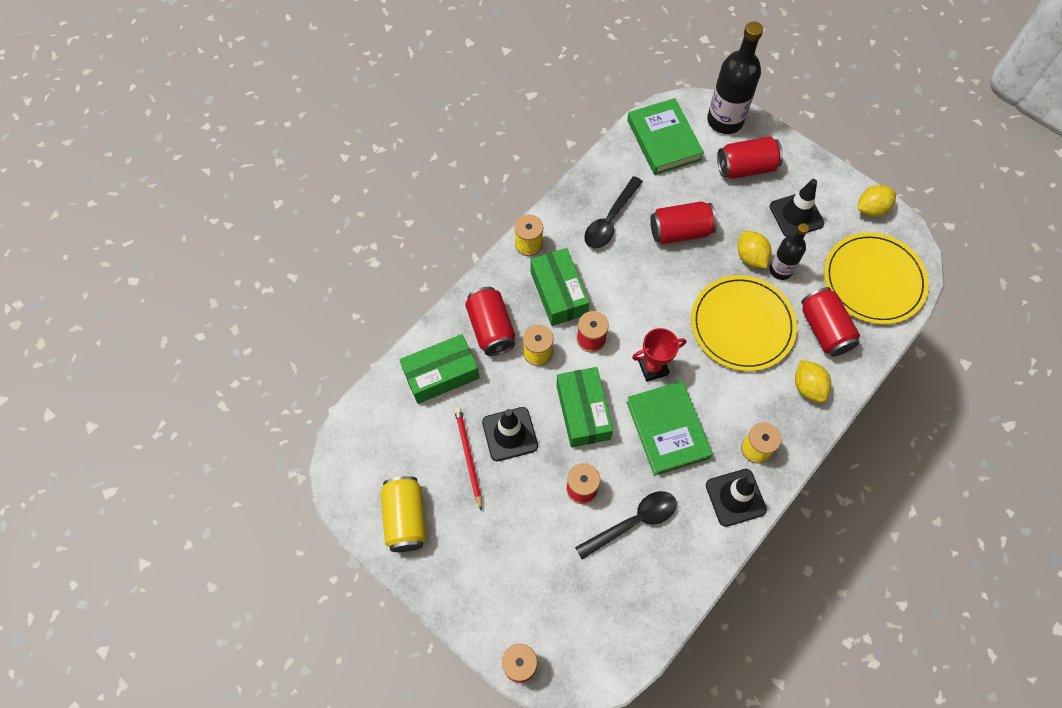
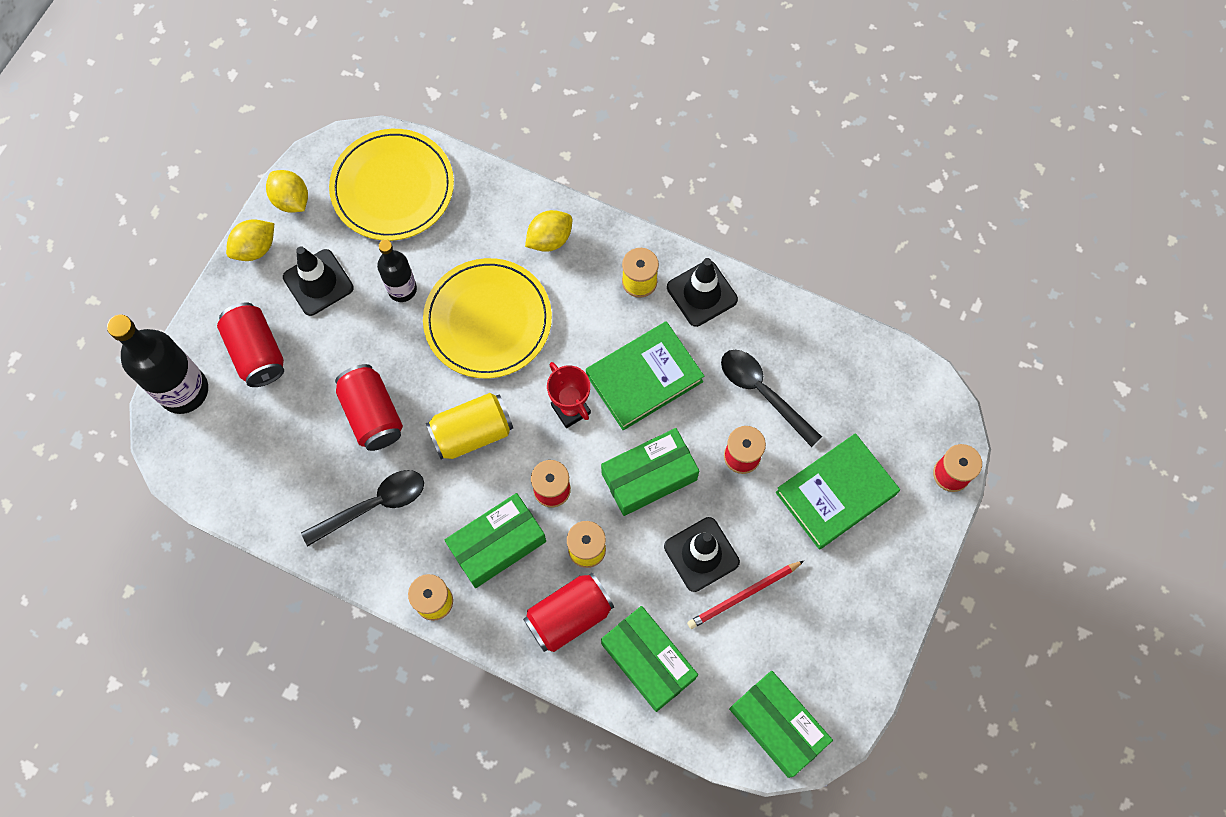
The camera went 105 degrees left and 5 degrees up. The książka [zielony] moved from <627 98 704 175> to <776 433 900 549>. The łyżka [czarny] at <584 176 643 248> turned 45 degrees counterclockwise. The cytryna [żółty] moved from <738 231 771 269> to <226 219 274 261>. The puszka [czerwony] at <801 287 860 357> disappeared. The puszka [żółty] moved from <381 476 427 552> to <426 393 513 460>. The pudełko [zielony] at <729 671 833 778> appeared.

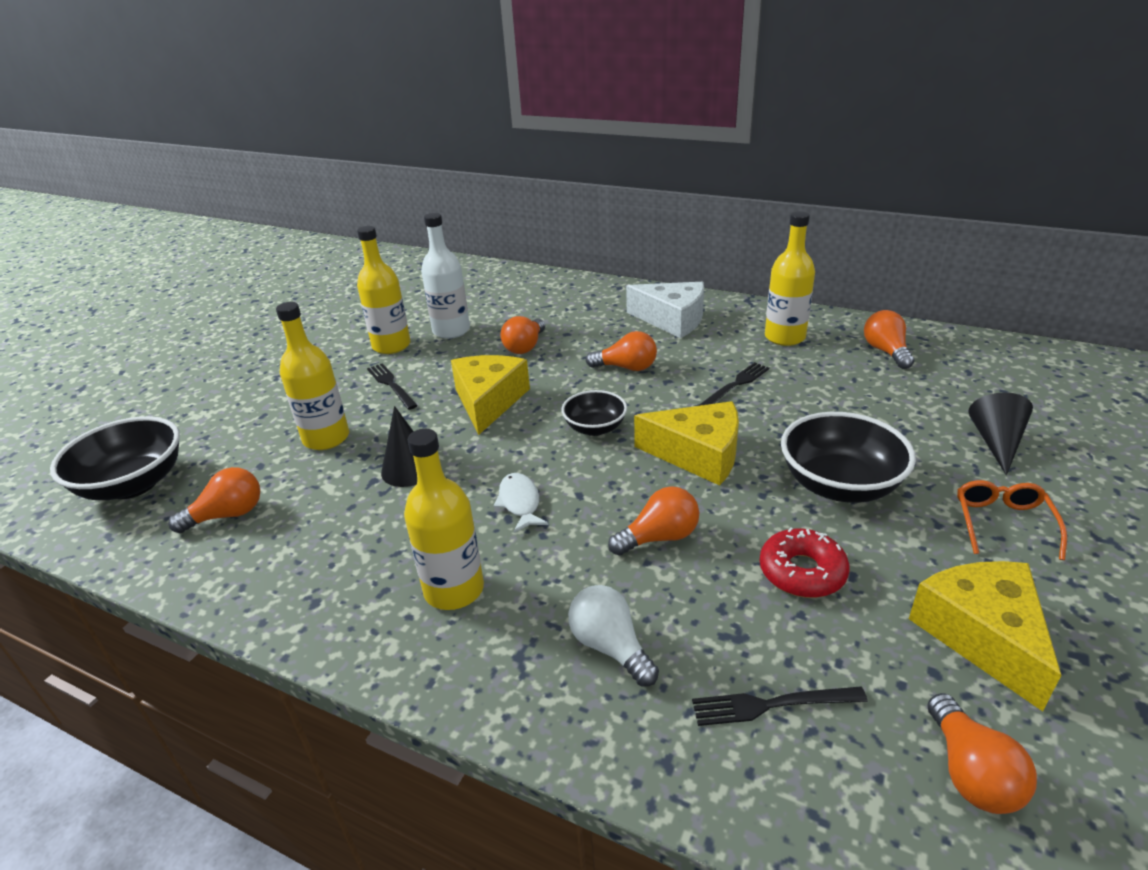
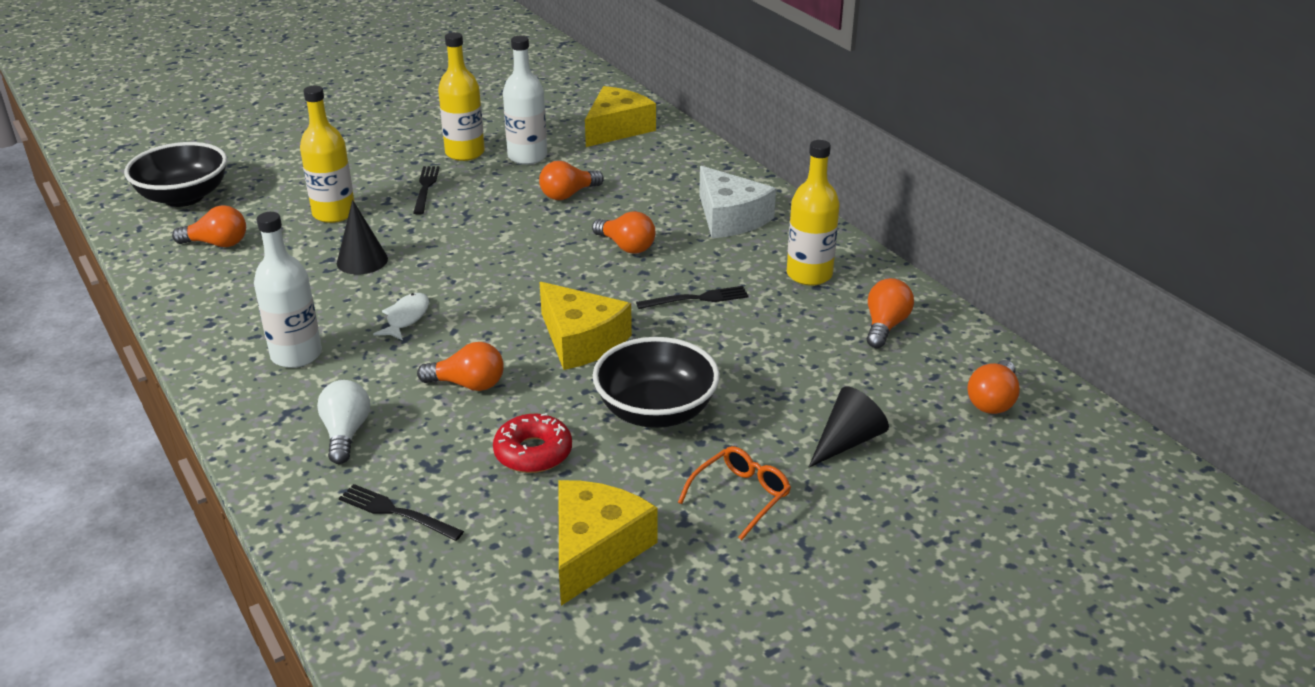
The camera went 30 degrees right and 0 degrees up. The ser [żółty] moved from <451 355 530 435> to <585 86 656 147>. The miska [czarny] at <561 390 627 436> disappeared. The butelka [żółty] at <404 429 484 610> became the butelka [biały] at <254 212 322 368>. The żarówka [pomarańczowy] moved from <927 693 1037 814> to <967 360 1020 414>.

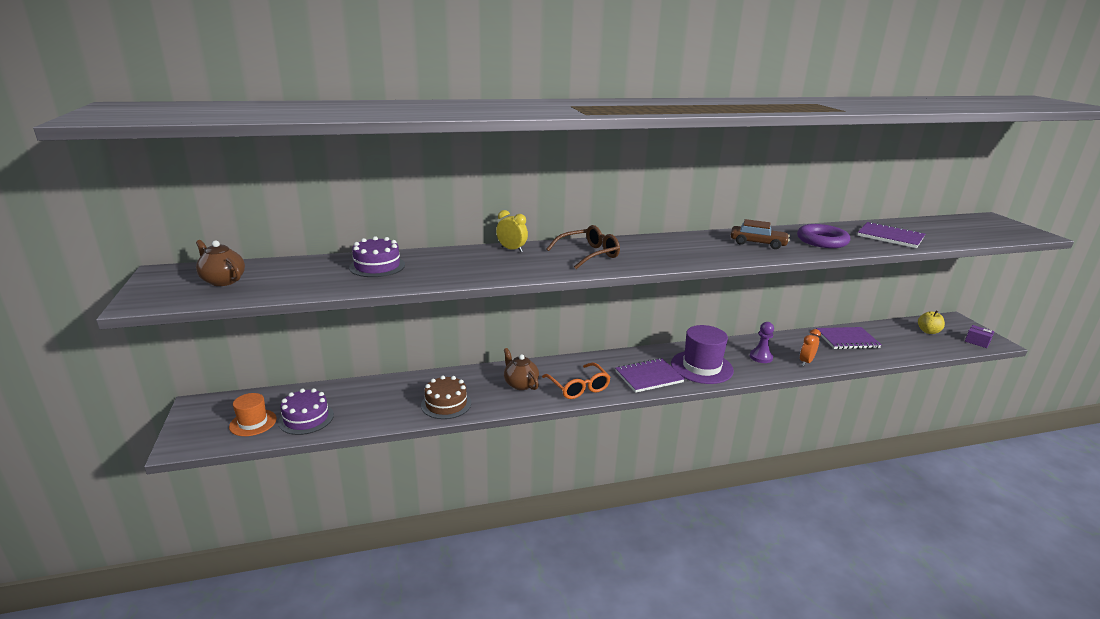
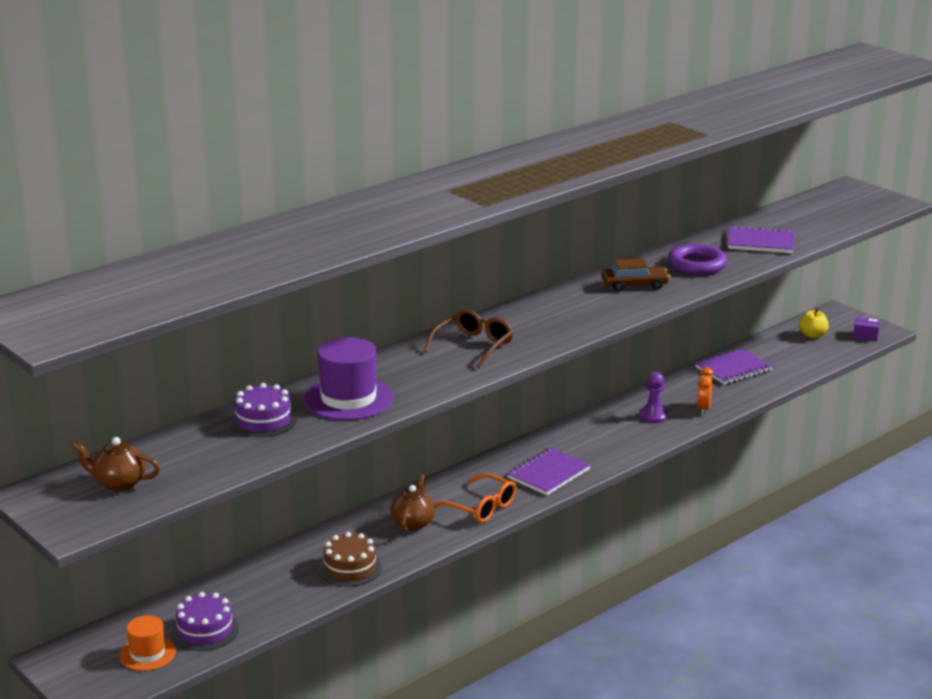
The camera went 25 degrees left and 0 degrees up. The budzik [żółty] at <496 210 528 252> disappeared. The kapelusz [fioletowy] moved from <671 325 734 384> to <304 337 394 420>. The imbryk [brązowy] at <504 348 539 390> turned 75 degrees clockwise.

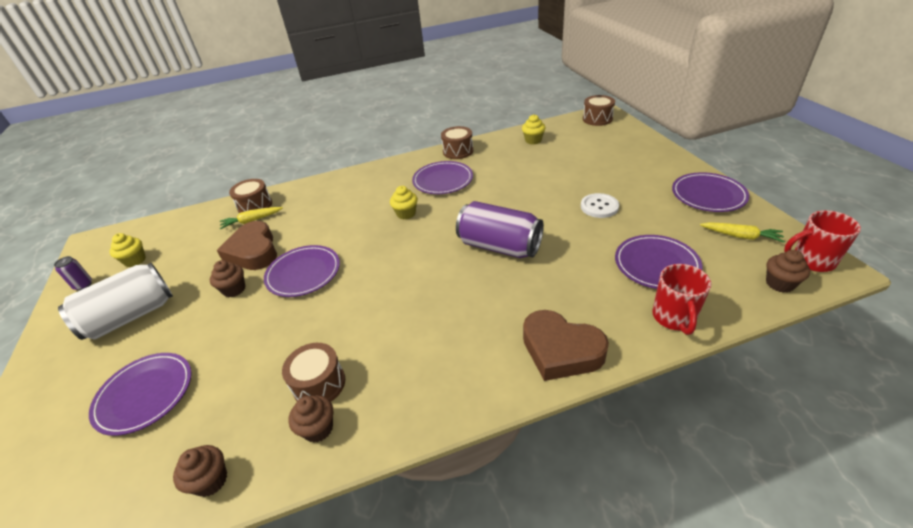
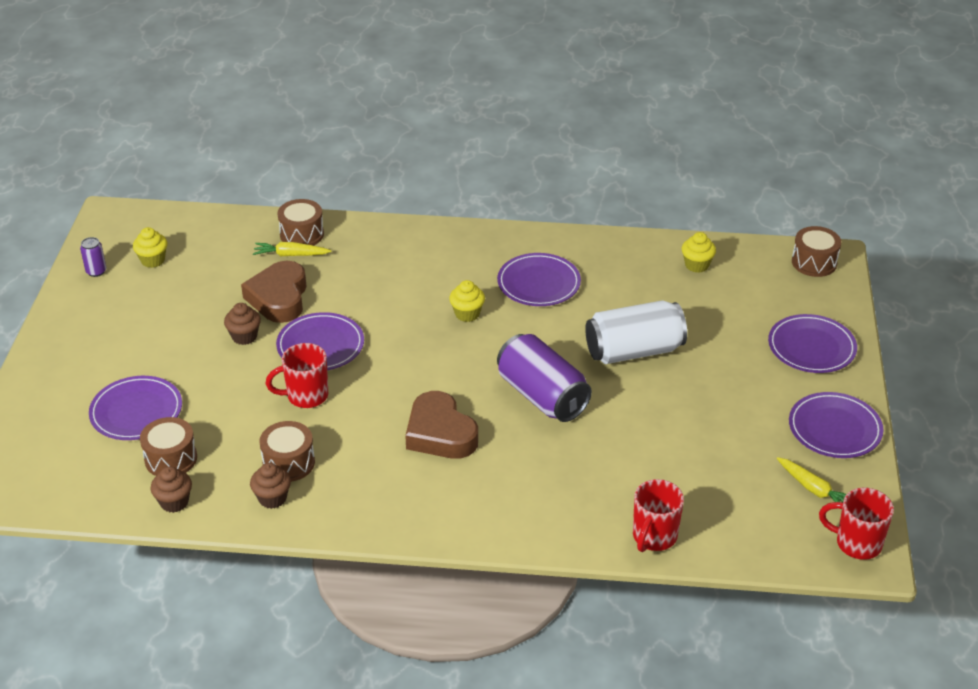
The camera went 20 degrees right and 0 degrees up. The bęben [brązowy] moved from <441 126 473 159> to <140 417 197 476>. The guzik [biały] at <581 193 619 218> disappeared. The talerz [fioletowy] moved from <615 235 703 289> to <768 314 857 373>. The muffinka [brązowy] at <766 250 810 293> disappeared. The puszka [biały] moved from <58 263 173 340> to <585 300 687 364>. The serce [brązowy] moved from <523 310 609 381> to <405 391 478 459>. The kubek [czerwony] at <266 343 328 408> appeared.

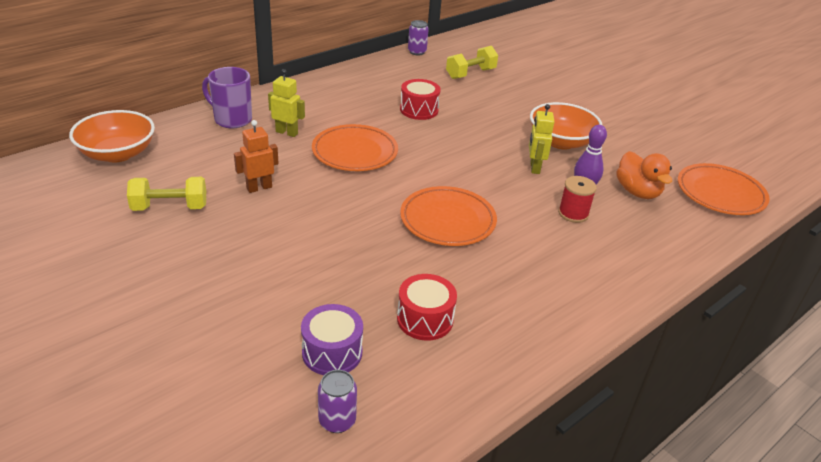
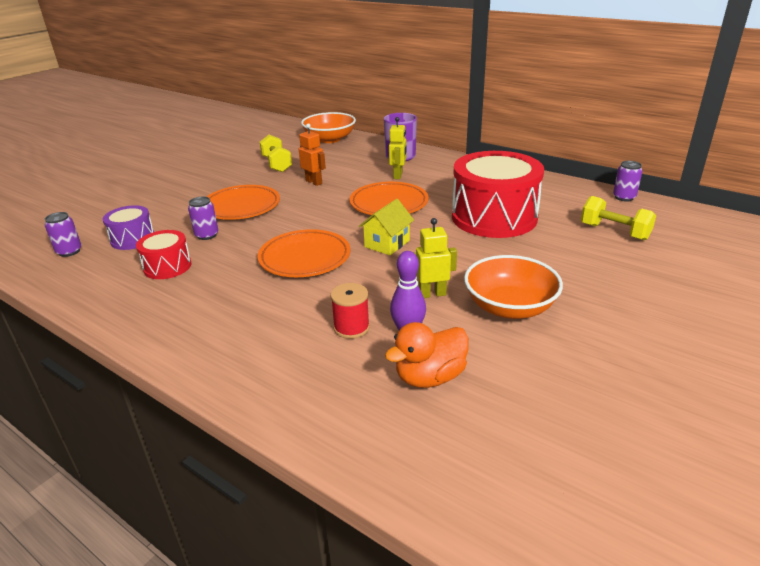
The camera went 80 degrees right and 5 degrees down. The bęben [czerwony] at <400 79 441 120> changed to 2.04 times the size. The talerz [pomarańczowy] moved from <678 163 770 215> to <207 185 280 220>. The puszka [fioletowy] at <188 196 218 240> appeared. The domek [żółty] at <359 199 414 255> appeared.

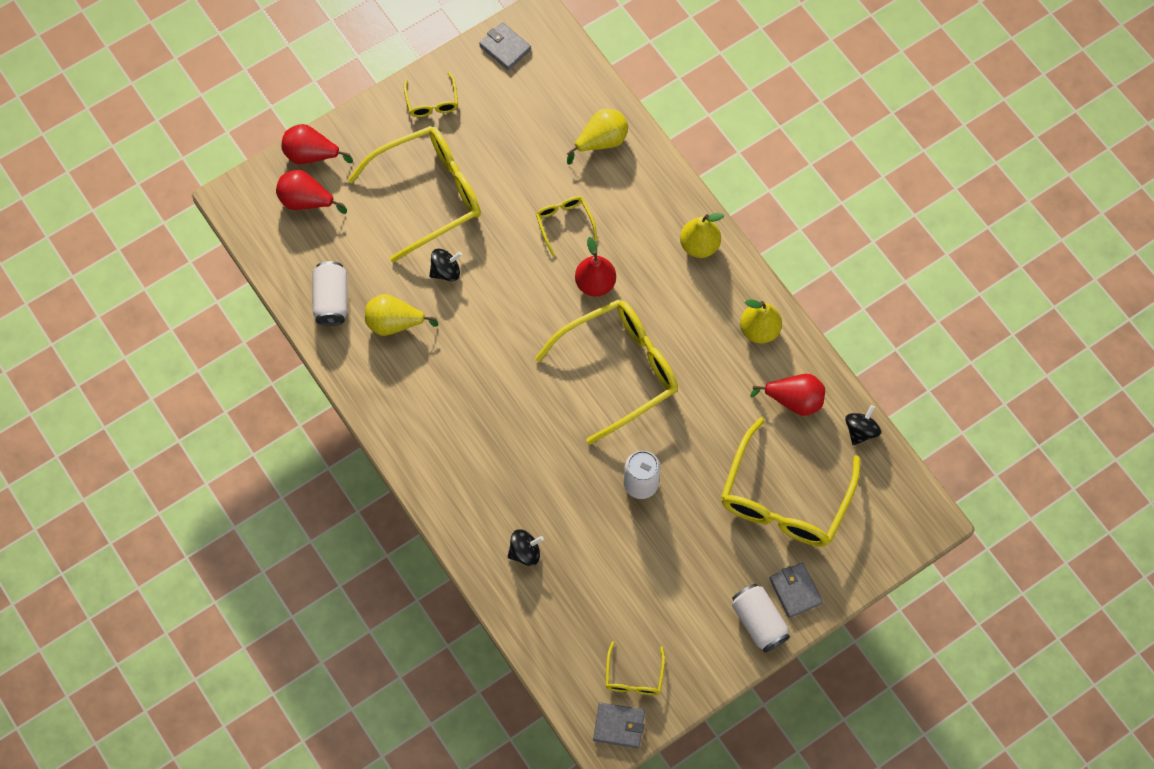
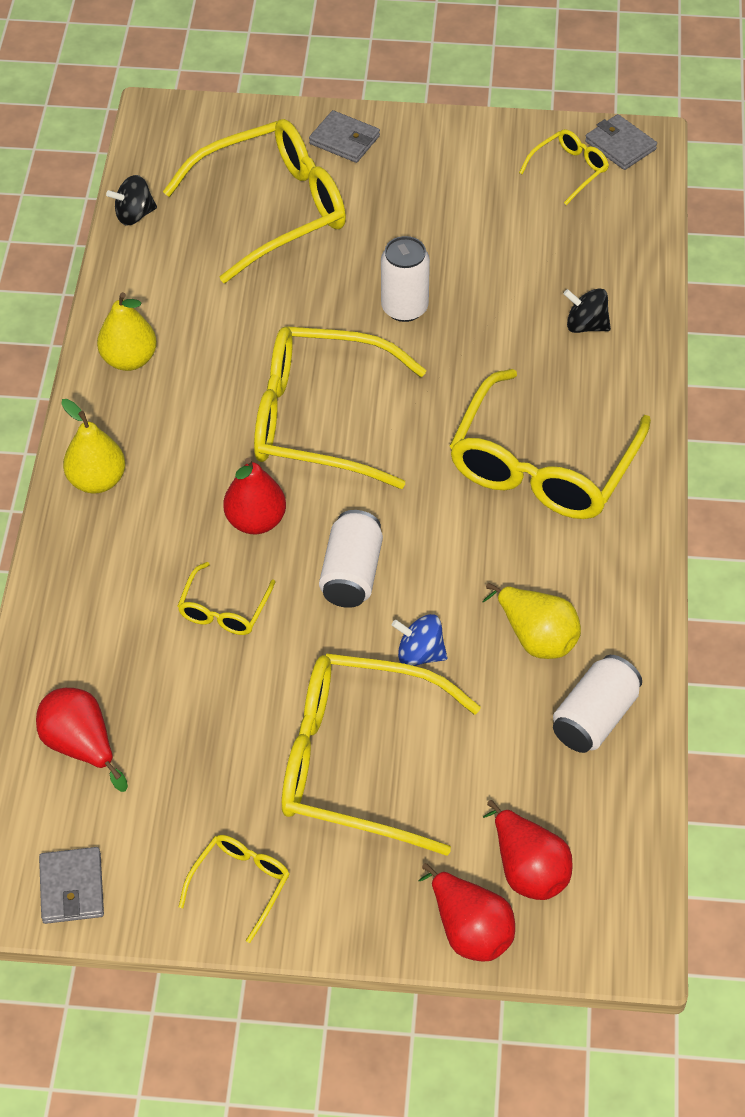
The camera went 140 degrees left and 15 degrees down. The gruszka [żółty] at <567 109 628 165> disappeared. The bączek [czarny] at <429 249 462 281> became the bączek [niebieski] at <392 614 447 666>. The gruszka [czerwony] moved from <750 374 825 416> to <36 688 128 792>. The portfel [szary] at <769 562 823 618> turned 75 degrees counterclockwise. The puszka [biały] moved from <732 584 790 653> to <319 510 383 608>. The okulary [żółty] at <450 369 651 519> appeared.

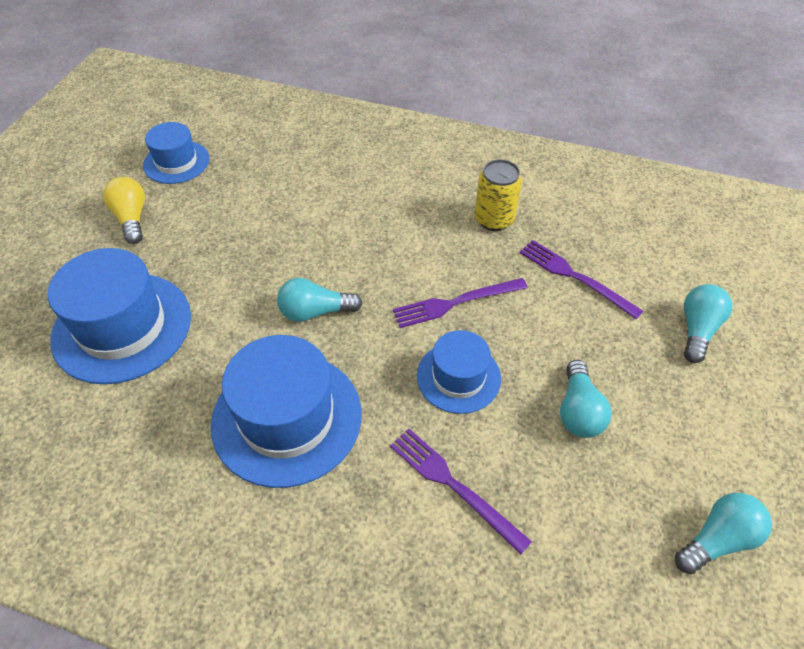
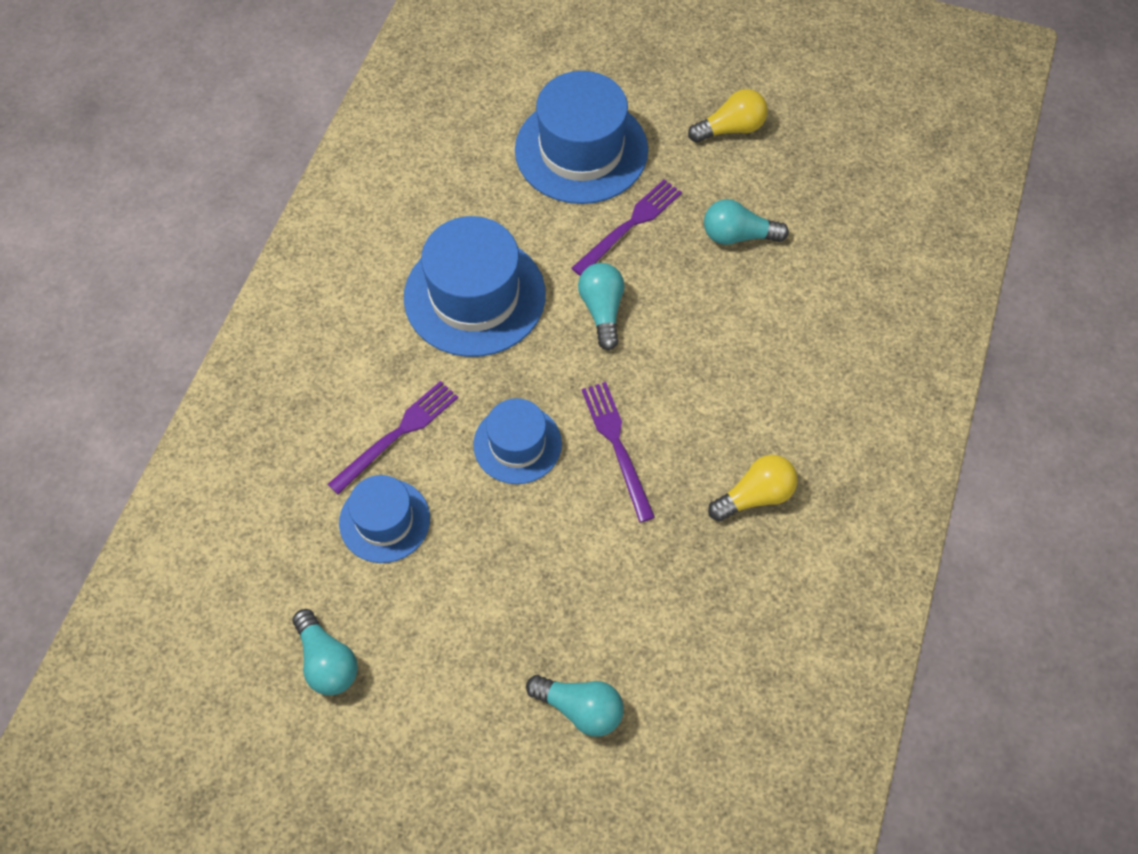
The camera went 90 degrees right and 10 degrees up. The kapelusz [niebieski] moved from <143 122 209 184> to <339 475 430 563>. The puszka [żółty] at <475 159 522 231> was replaced by the żarówka [żółty] at <708 455 798 521>. The widelec [fioletowy] moved from <520 240 643 319> to <571 179 682 276>. The żarówka [turkusowy] moved from <560 360 612 438> to <704 199 789 245>.

